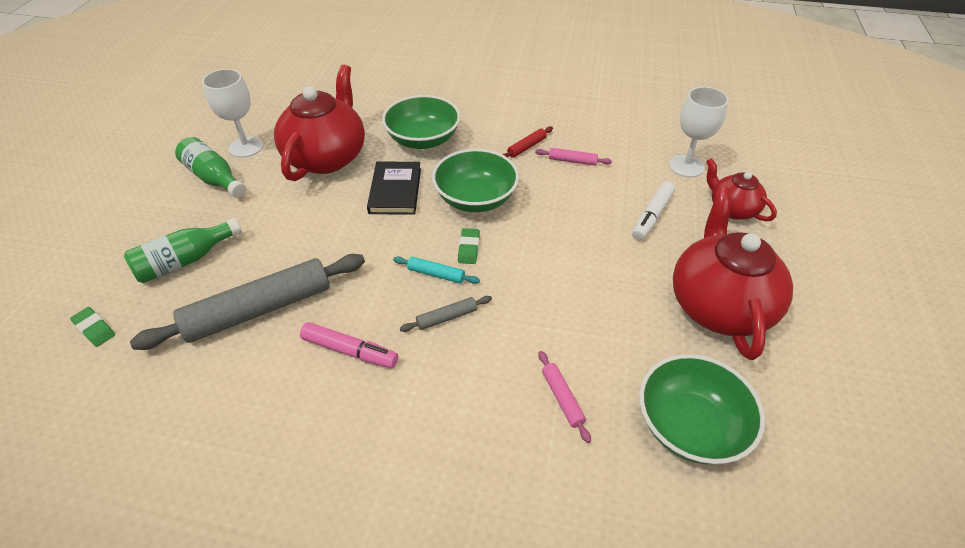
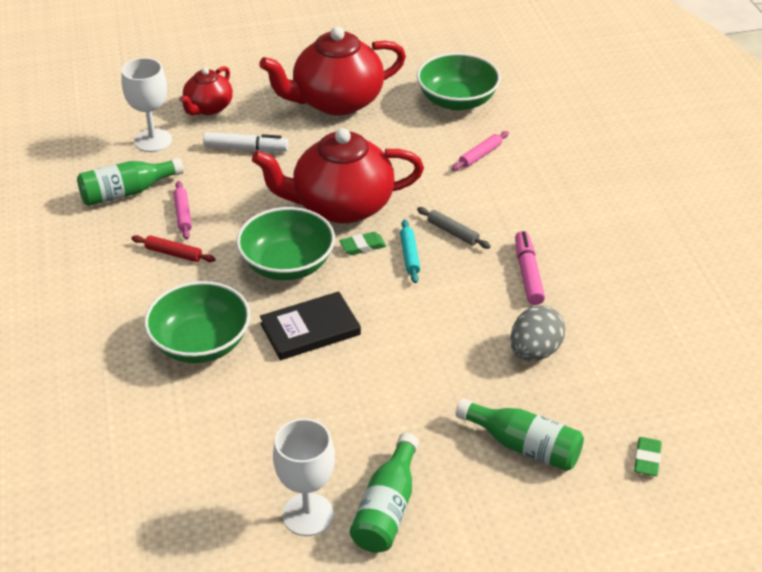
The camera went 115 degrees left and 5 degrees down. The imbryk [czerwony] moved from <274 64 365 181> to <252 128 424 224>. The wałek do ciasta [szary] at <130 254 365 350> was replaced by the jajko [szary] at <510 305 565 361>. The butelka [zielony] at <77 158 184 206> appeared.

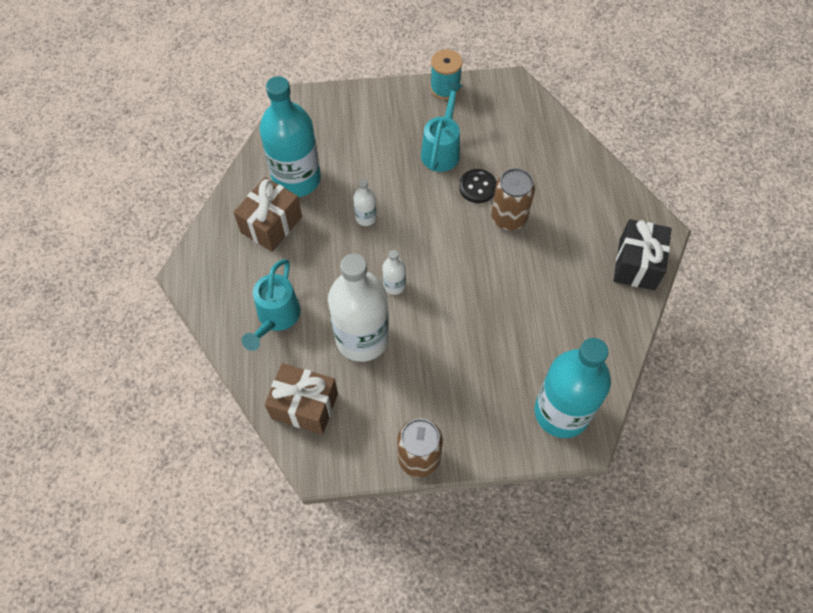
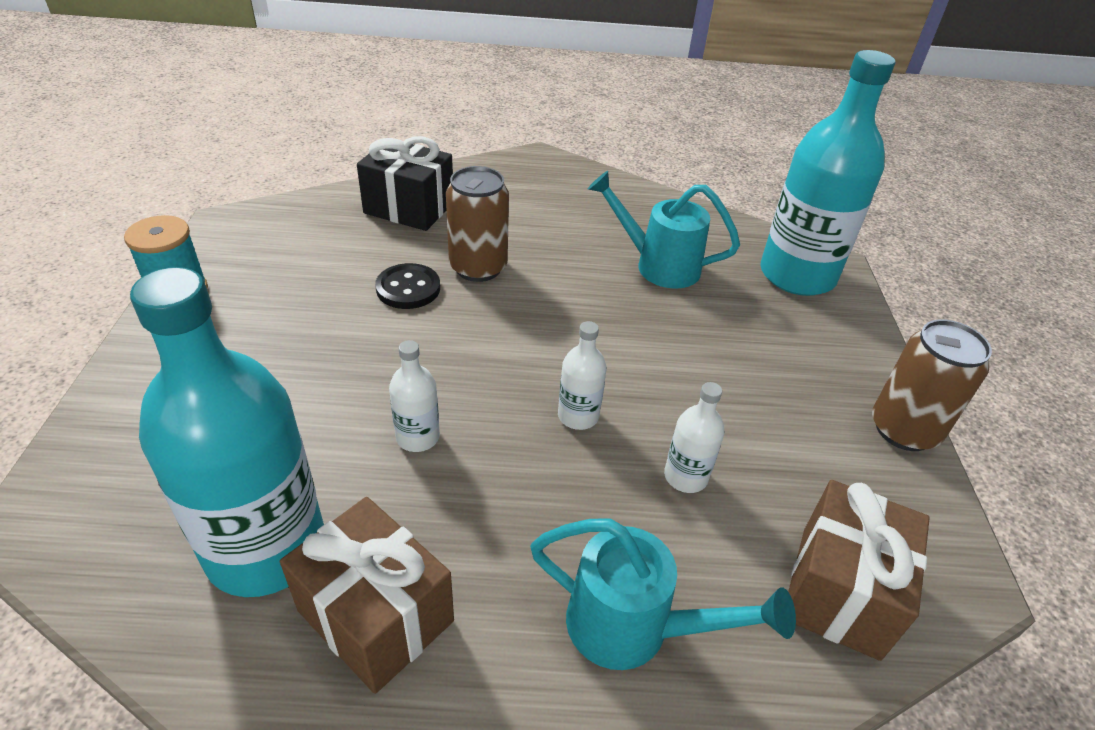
The camera went 85 degrees left and 20 degrees down. The konewka [turkusowy] moved from <421 82 463 172> to <588 171 740 289>. The prezent [czarny] moved from <613 219 672 290> to <357 136 453 231>. The butelka [biały] at <328 253 389 362> changed to 0.43 times the size.

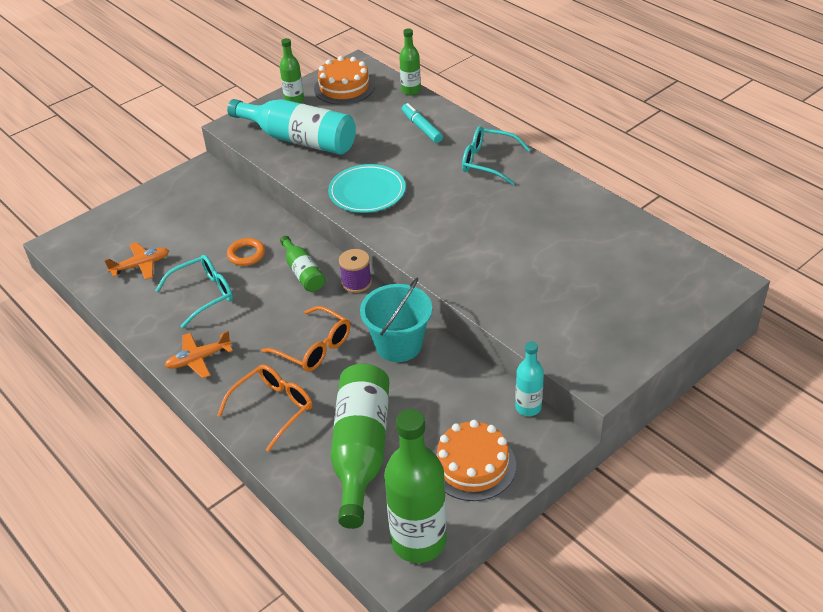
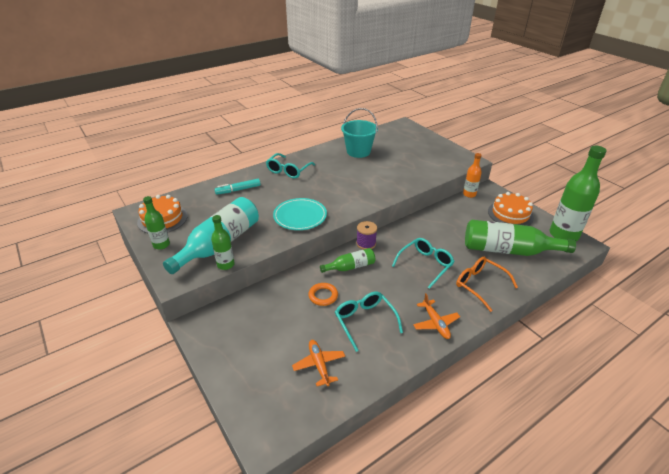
The camera went 85 degrees left and 5 degrees down. The butelka [zielony] moved from <399 29 421 95> to <211 215 235 270>. The wiadro [turkusowy] moved from <360 278 432 362> to <341 108 378 158>. The okulary [pomarańczowy] at <262 306 350 372> became the okulary [turkusowy] at <392 238 455 289>. The butelka [turkusowy] at <515 341 544 416> became the butelka [pomarańczowy] at <463 153 482 198>.

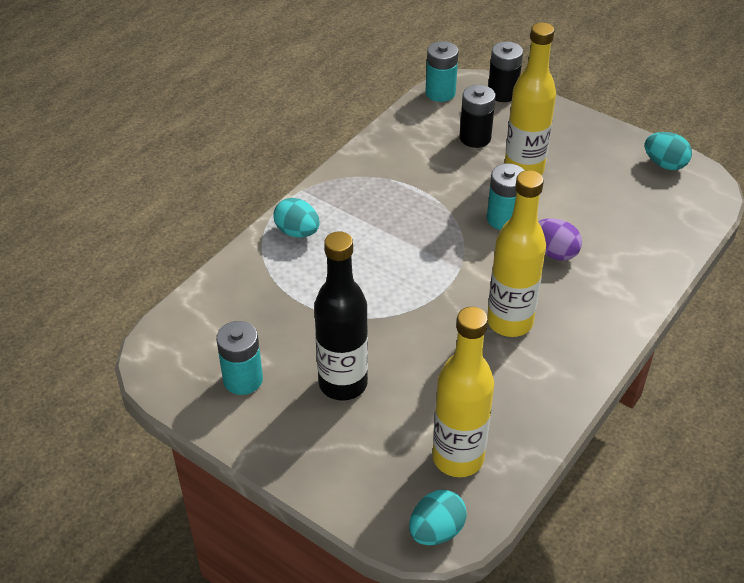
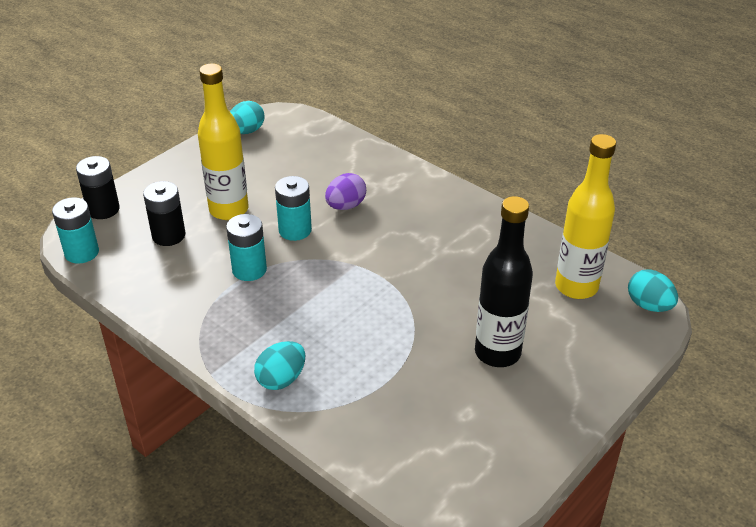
The camera went 85 degrees left and 5 degrees down. The butelka [żółty] at <487 170 546 337> disappeared. The bateria [turkusowy] moved from <216 321 263 395> to <226 214 267 281>.

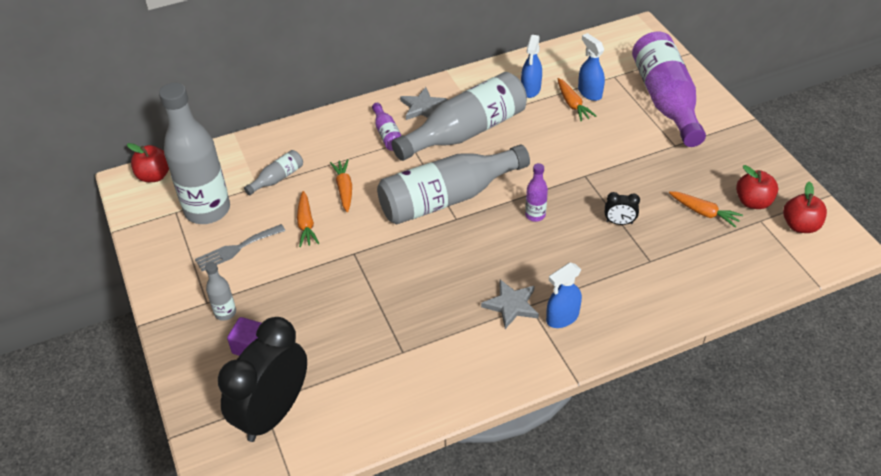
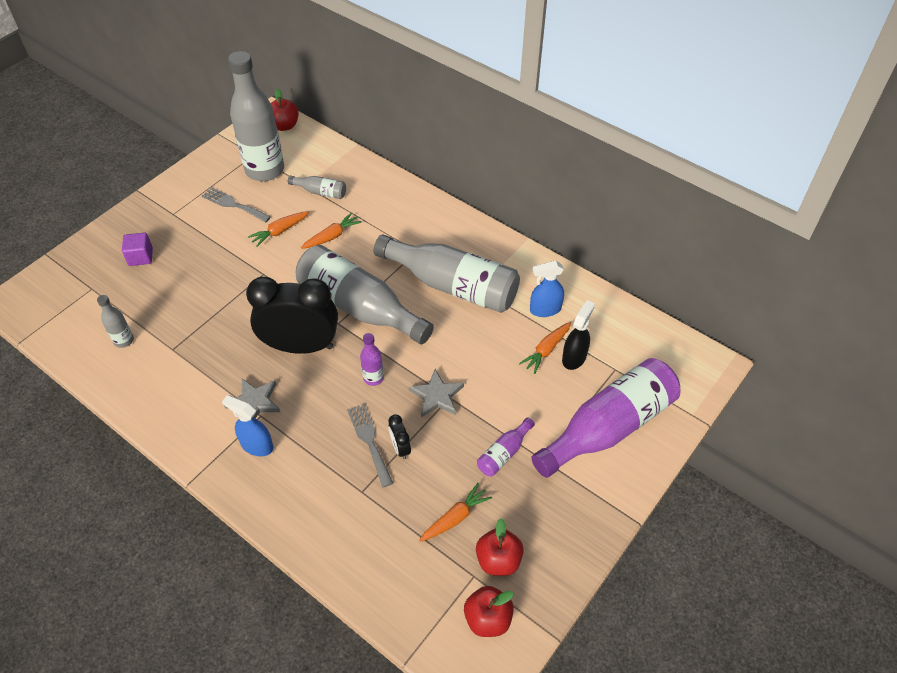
The camera went 60 degrees right and 5 degrees up. The spryskiwacz [niebieski] at <578 33 605 101> became the spryskiwacz [czarny] at <562 300 595 370>. The gwiazda [szary] moved from <400 87 448 120> to <409 369 464 417>. The butelka [fioletowy] moved from <372 103 402 151> to <477 417 535 476>. The marchewka [pomarańczowy] at <669 191 743 228> turned 135 degrees counterclockwise. The butelka [szary] moved from <205 262 236 321> to <97 295 134 348>. The budzik [czarny] moved from <218 317 307 442> to <246 277 338 354>. The widelec [szary] at <347 404 393 487> appeared.

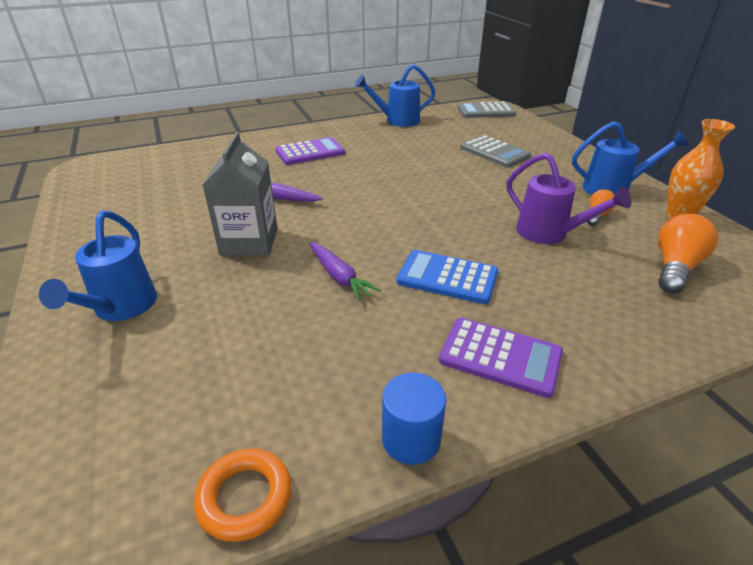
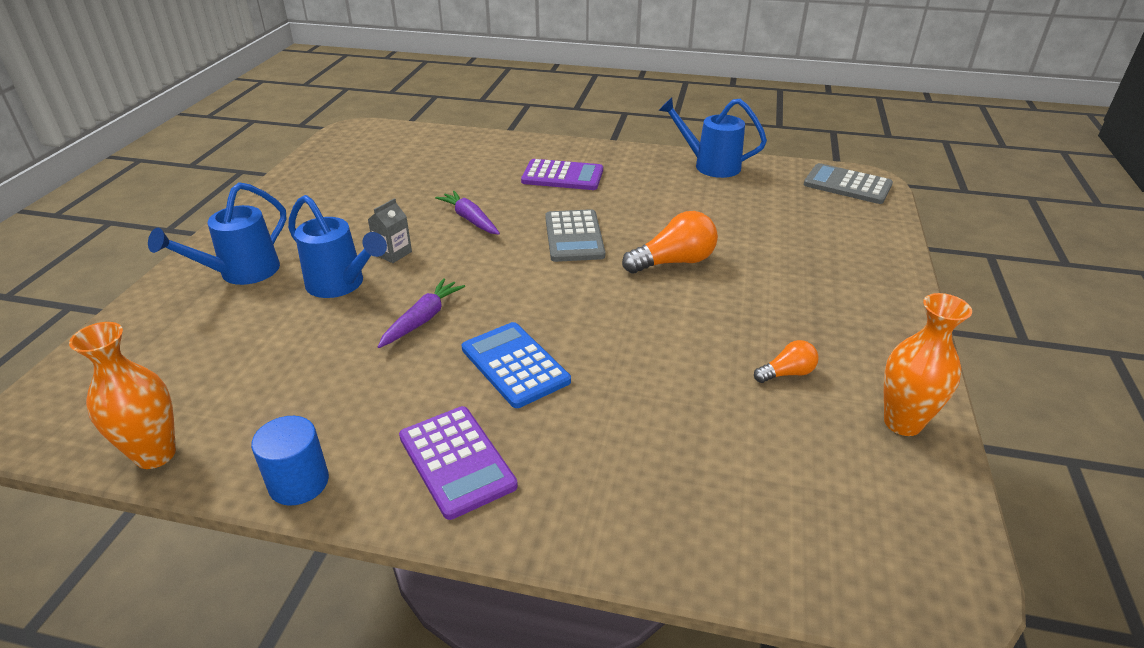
The camera went 35 degrees right and 0 degrees up. The konewka [niebieski] moved from <572 121 688 195> to <288 195 387 298>. The karton mleka [szary] at <203 132 278 256> changed to 0.50 times the size. The kalkulator [szary] moved from <460 135 531 167> to <545 209 605 262>. The konewka [fioletowy] at <506 153 631 244> disappeared. The żarówka [pomarańczowy] moved from <658 214 718 294> to <622 211 718 273>. The marchewka [fioletowy] at <309 242 381 301> turned 150 degrees counterclockwise. The pierścień [pomarańczowy] at <194 448 292 542> was replaced by the wazon [pomarańczowy] at <69 322 176 469>.

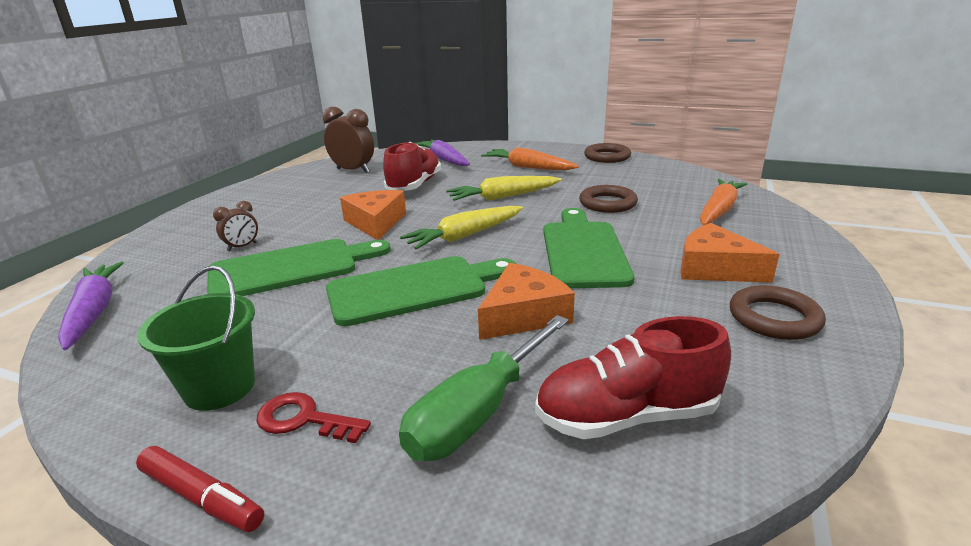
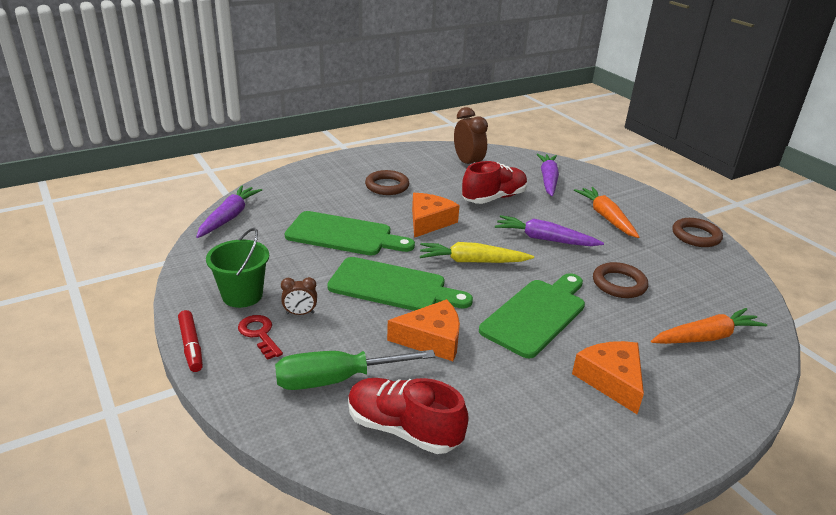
The camera went 35 degrees right and 5 degrees up. The marchewka [żółty] at <446 176 562 201> became the marchewka [fioletowy] at <495 215 604 246>. The budzik [brązowy] moved from <213 201 258 251> to <281 277 317 315>. The pierścień [brązowy] moved from <730 285 826 340> to <365 170 409 195>.

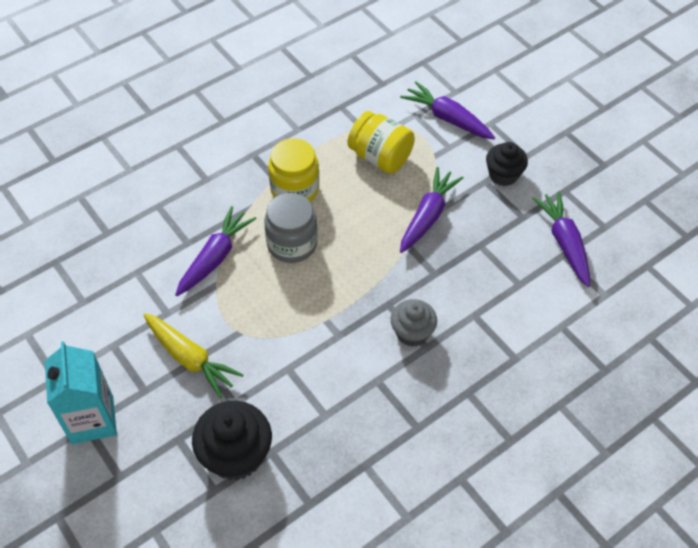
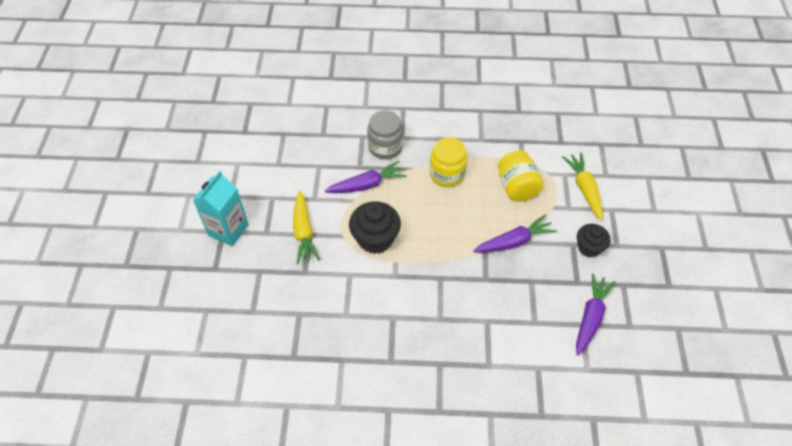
The camera went 40 degrees right and 0 degrees up. The marchewka [fioletowy] at <400 81 495 140> became the marchewka [żółty] at <562 153 603 221>. The słoik [szary] moved from <264 193 318 263> to <367 110 403 159>. The muffinka [szary] at <391 299 437 347> disappeared. The muffinka [czarny] moved from <192 401 272 480> to <349 201 401 254>.

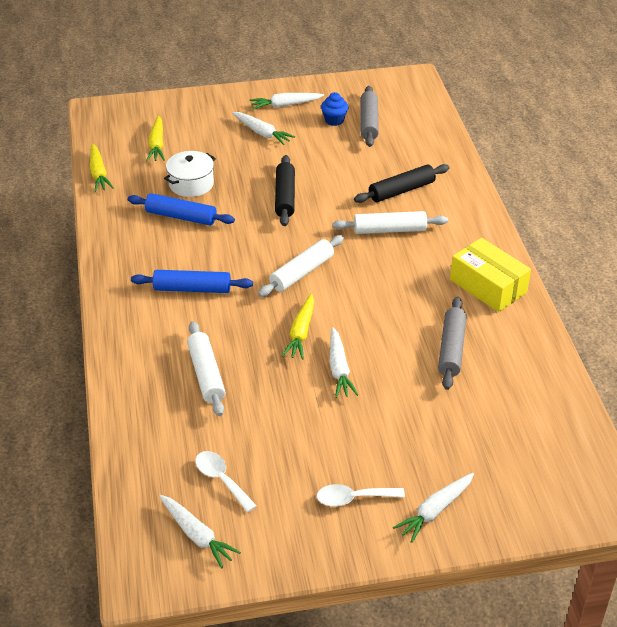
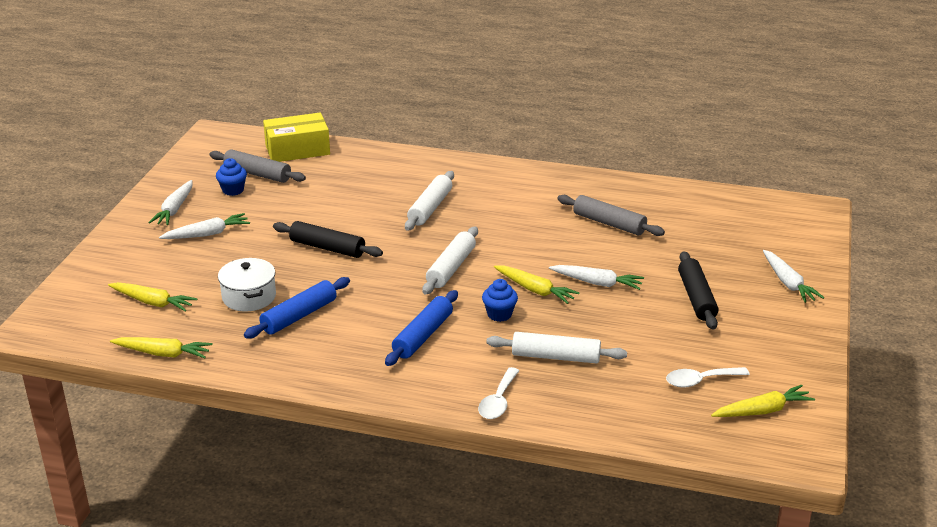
The camera went 65 degrees left and 10 degrees down. The wałek do ciasta [czarny] moved from <354 164 450 203> to <678 251 718 330>. The wałek do ciasta [biały] at <258 235 344 297> turned 45 degrees clockwise. The pudełko [żółty] moved from <450 238 531 312> to <263 113 330 162>. The łyżka [biały] moved from <317 484 405 506> to <478 367 519 419>. The marchewka [biały] at <159 495 241 568> became the marchewka [żółty] at <711 385 815 417>. The muffinka [niebieski] at <482 279 518 322> appeared.

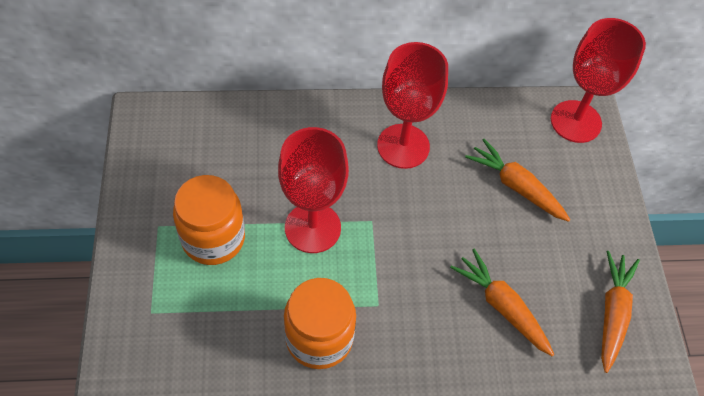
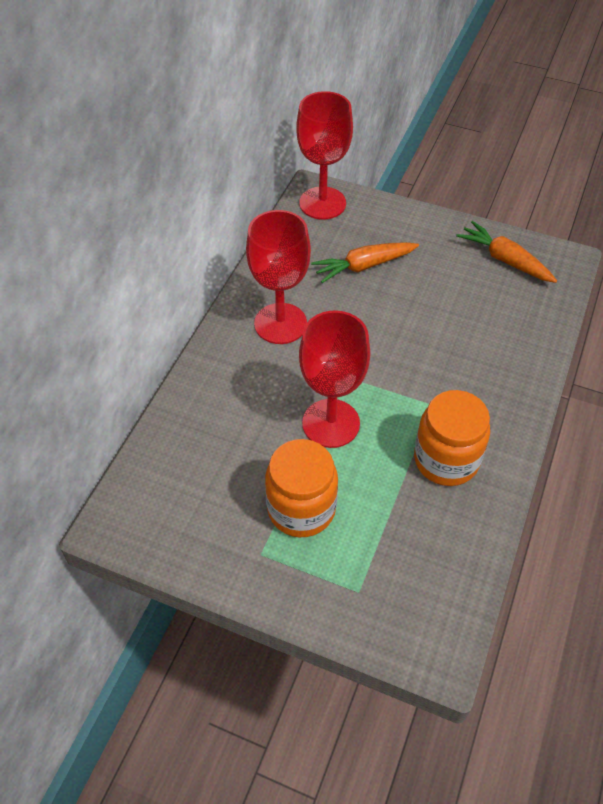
The camera went 60 degrees left and 5 degrees down. The marchewka [pomarańczowy] at <450 249 554 357> disappeared.

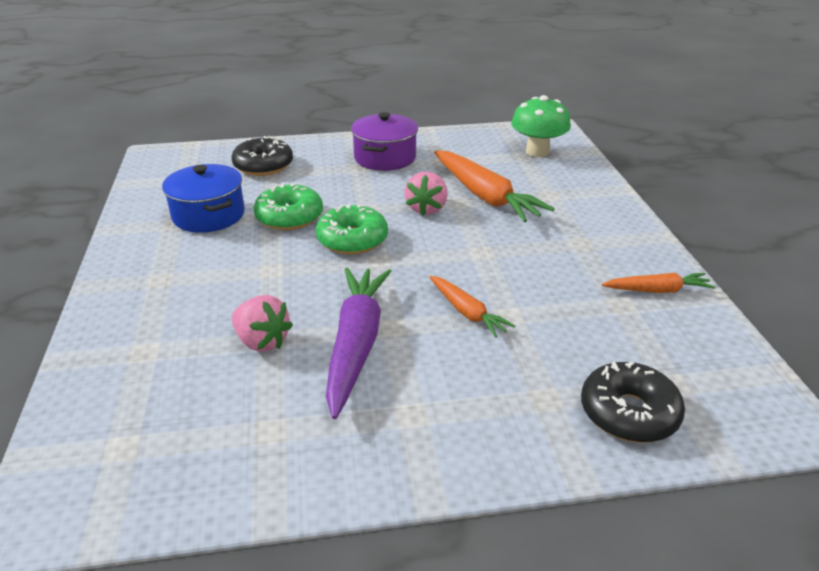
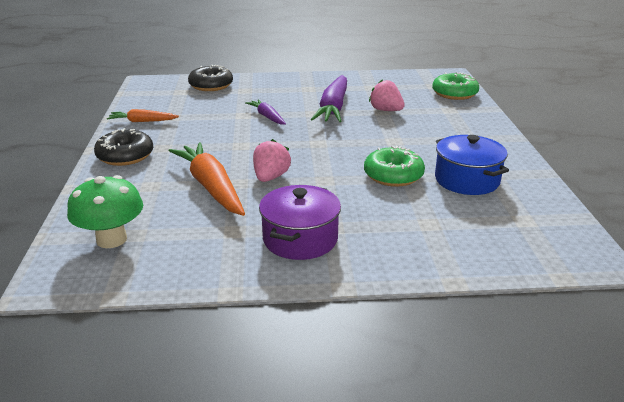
The camera went 175 degrees left and 5 degrees down. The donut [czarny] moved from <232 136 293 176> to <94 128 153 166>. The donut [zielony] moved from <316 204 388 255> to <432 72 479 100>. The marchewka [pomarańczowy] at <429 276 515 338> became the marchewka [fioletowy] at <245 99 286 125>.

